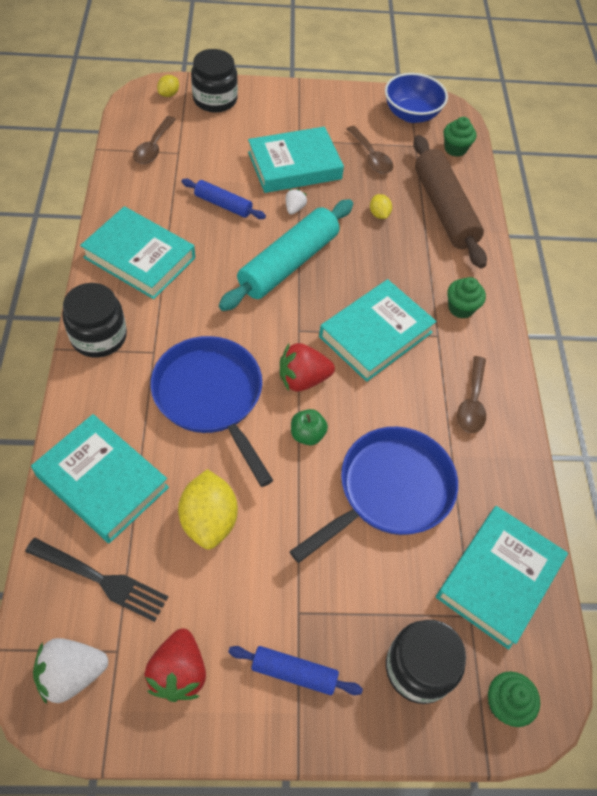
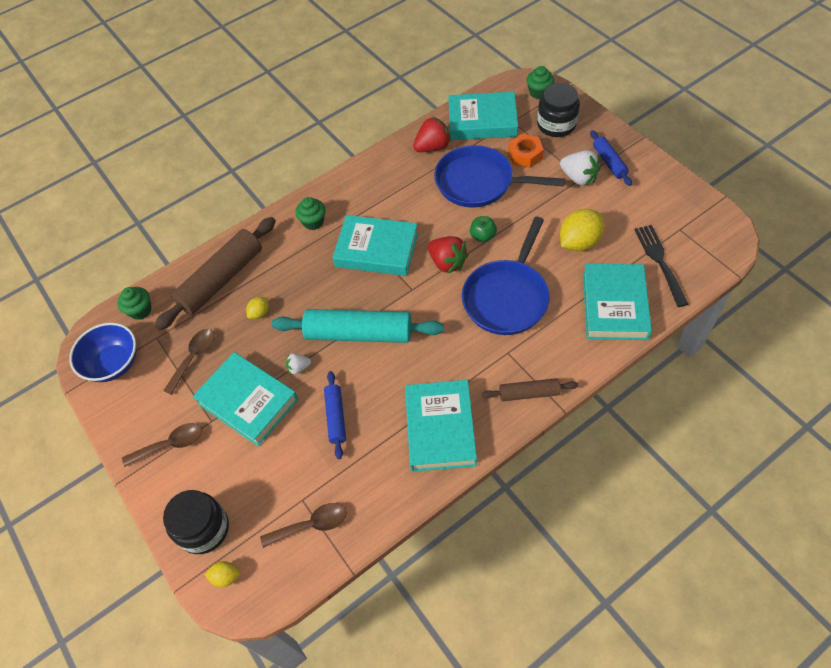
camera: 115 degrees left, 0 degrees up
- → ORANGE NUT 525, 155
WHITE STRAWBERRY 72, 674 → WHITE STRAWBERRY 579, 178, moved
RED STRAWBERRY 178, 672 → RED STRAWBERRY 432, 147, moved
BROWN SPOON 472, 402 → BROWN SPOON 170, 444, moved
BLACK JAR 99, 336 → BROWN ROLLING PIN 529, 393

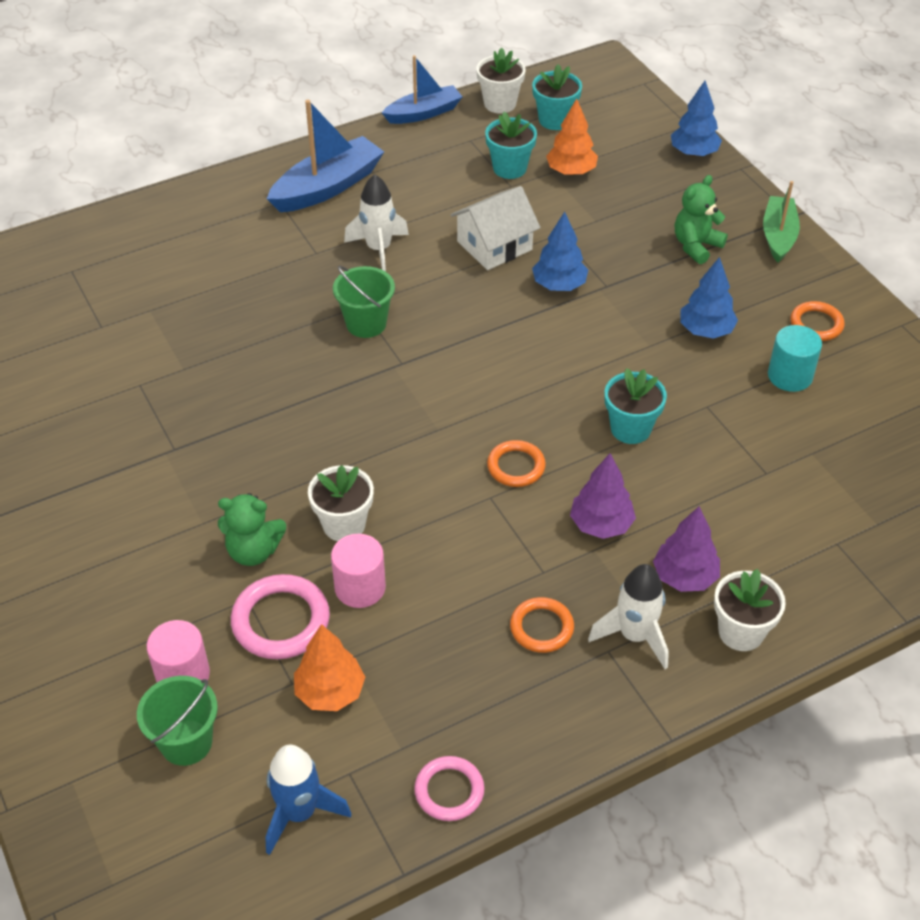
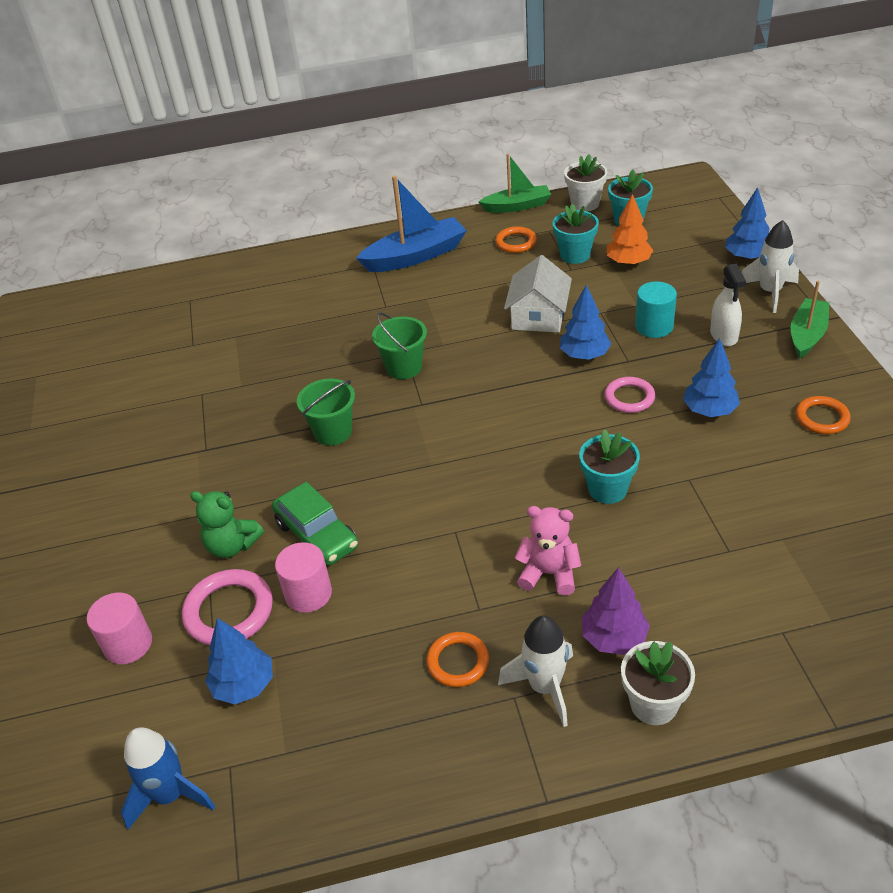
camera: 20 degrees right, 5 degrees down
GREEN BUCKET 186, 742 → GREEN BUCKET 333, 432, moved
WHITE ROCKET 378, 249 → WHITE ROCKET 770, 292, moved
PINK RING 449, 791 → PINK RING 629, 398, moved
ORANGE RING 516, 466 → ORANGE RING 516, 242, moved
TURQUOISE CYLINDER 790, 376 → TURQUOISE CYLINDER 654, 326, moved
WHITE FLOWER POT 344, 524 → GREEN CAR 317, 535
PURPLE TREE 601, 524 → PINK TEDDY BEAR 549, 574
GREEN TEDDY BEAR 696, 246 → WHITE SPRAY BOTTLE 724, 335
ORANGE TREE 330, 692 → BLUE TREE 244, 685
BLUE BOAT 423, 113 → GREEN BOAT 517, 206
WHITE HOUSE 494, 245 → WHITE HOUSE 538, 316, 60 degrees counterclockwise

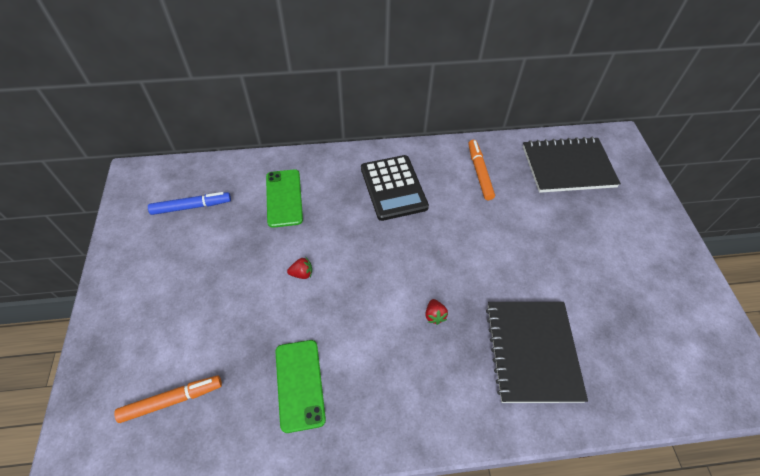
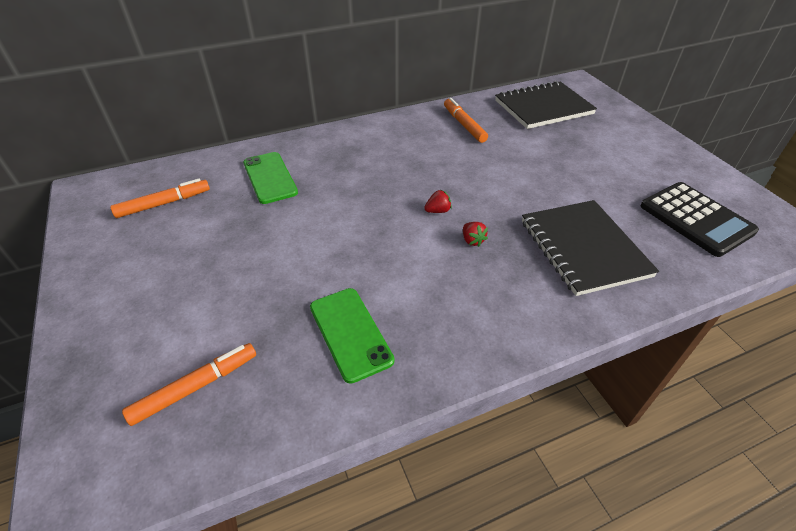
camera: 15 degrees left, 10 degrees down
RED STRAWBERRY 302, 273 → RED STRAWBERRY 438, 211, moved
BLACK CALCULATOR 393, 188 → BLACK CALCULATOR 696, 219, moved
BLUE MARKER 191, 206 → ORANGE MARKER 163, 203

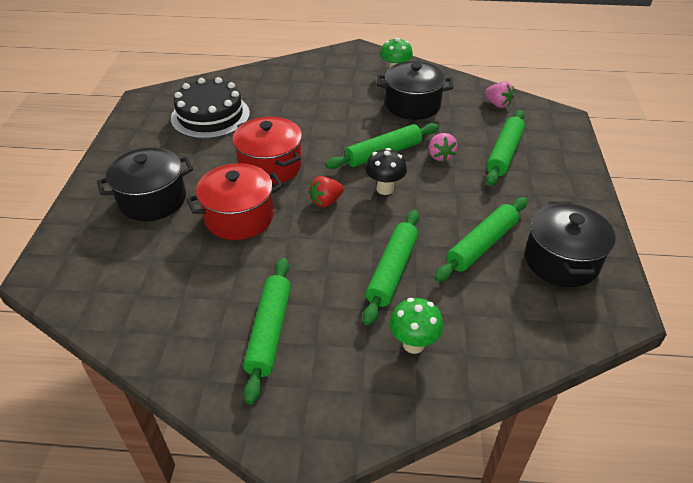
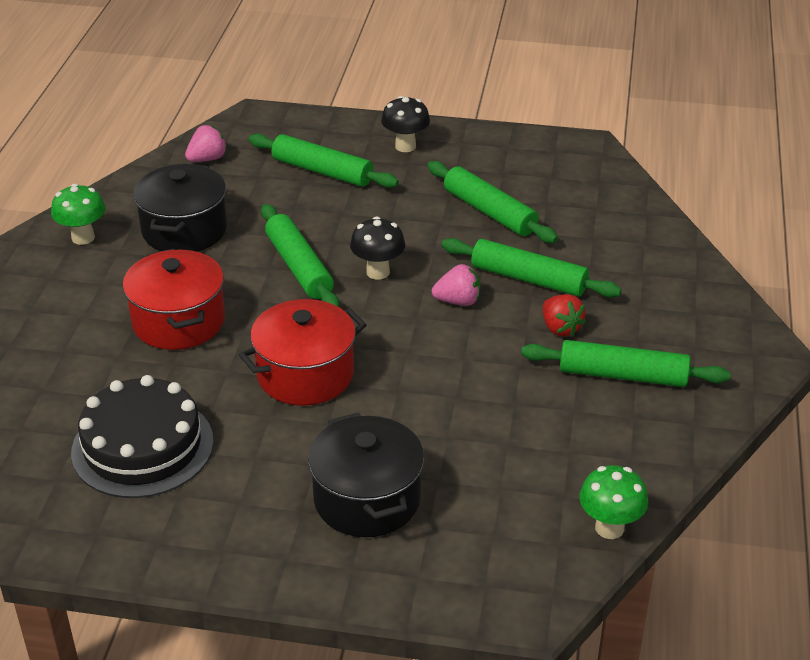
camera: 85 degrees left, 5 degrees down
BLACK POT 561, 261 → -
- → BLACK MUSHROOM 405, 146
RED POT 239, 217 → RED POT 178, 321, moved
RED STRAWBERRY 326, 201 → RED STRAWBERRY 560, 328, moved
GREEN MUSHROOM 413, 344 → GREEN MUSHROOM 609, 528, moved
PINK STRAWBERRY 440, 156 → PINK STRAWBERRY 458, 301, moved

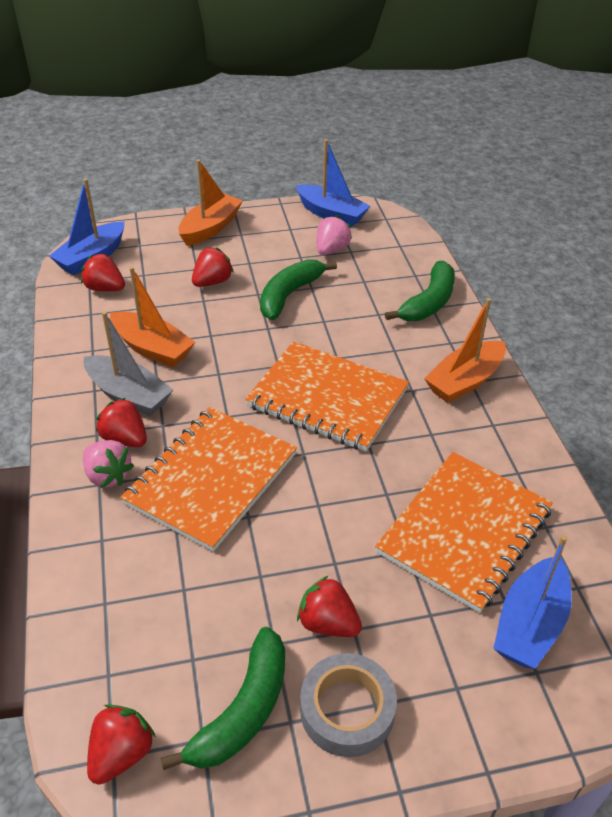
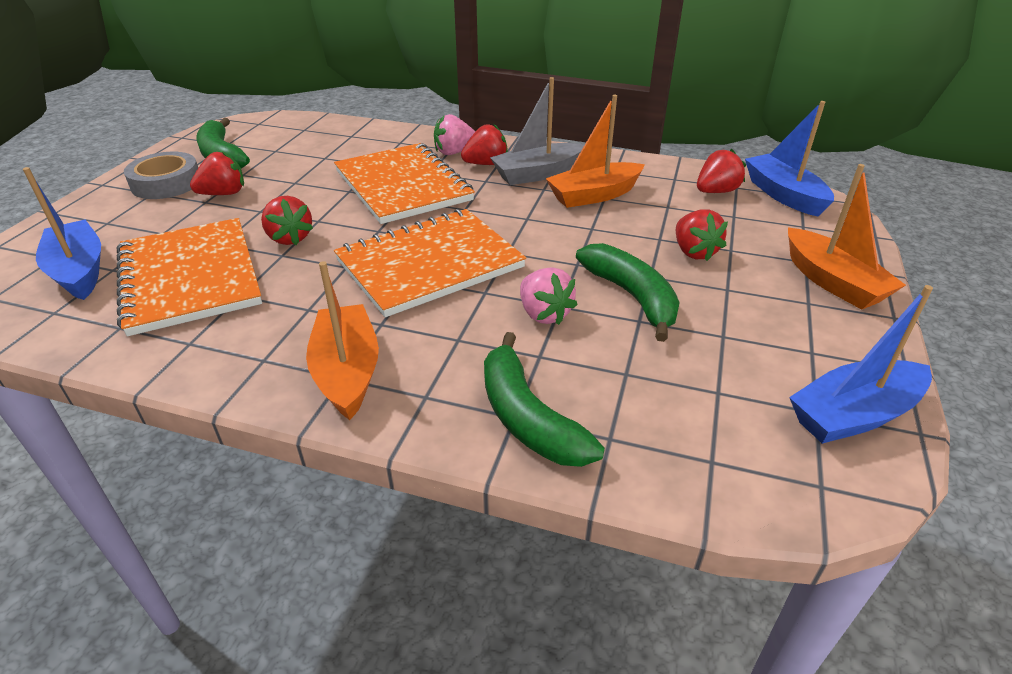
camera: 120 degrees right, 5 degrees down
RED STRAWBERRY 121, 753 → RED STRAWBERRY 290, 238, moved
PINK STRAWBERRY 331, 250 → PINK STRAWBERRY 544, 314, moved

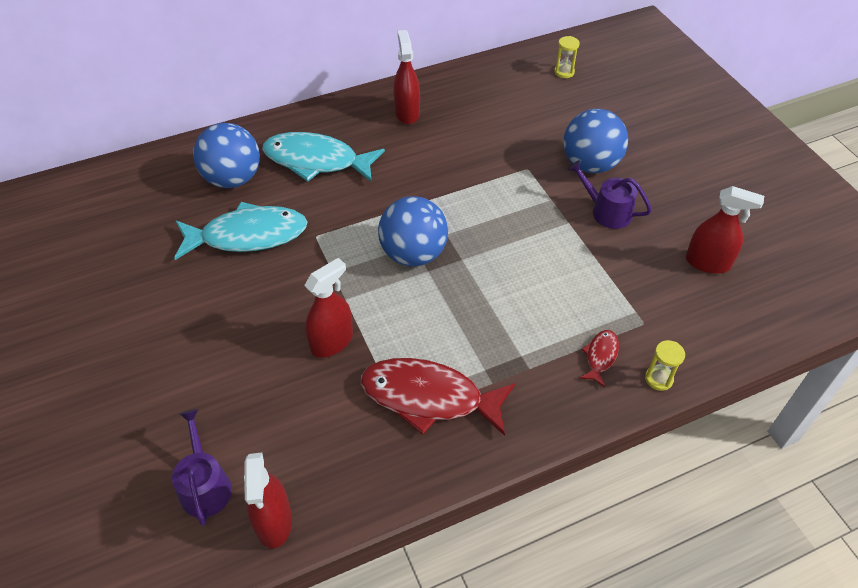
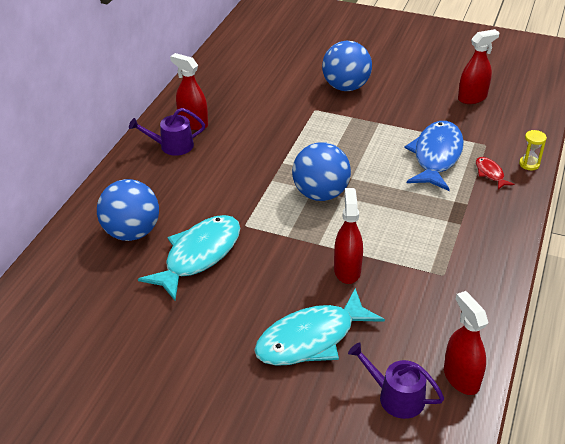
camera: 45 degrees left, 10 degrees down
RED FISH 429, 397 → -
YELLOW HOURGLASS 564, 72 → -
- → BLUE FISH 436, 156
TURQUOISE FISH 316, 161 → TURQUOISE FISH 311, 339, moved
PURPLE WATERING CAN 607, 211 → PURPLE WATERING CAN 172, 146, moved
RED SPRAY BOTTLE 274, 522 → RED SPRAY BOTTLE 461, 378, 150 degrees counterclockwise

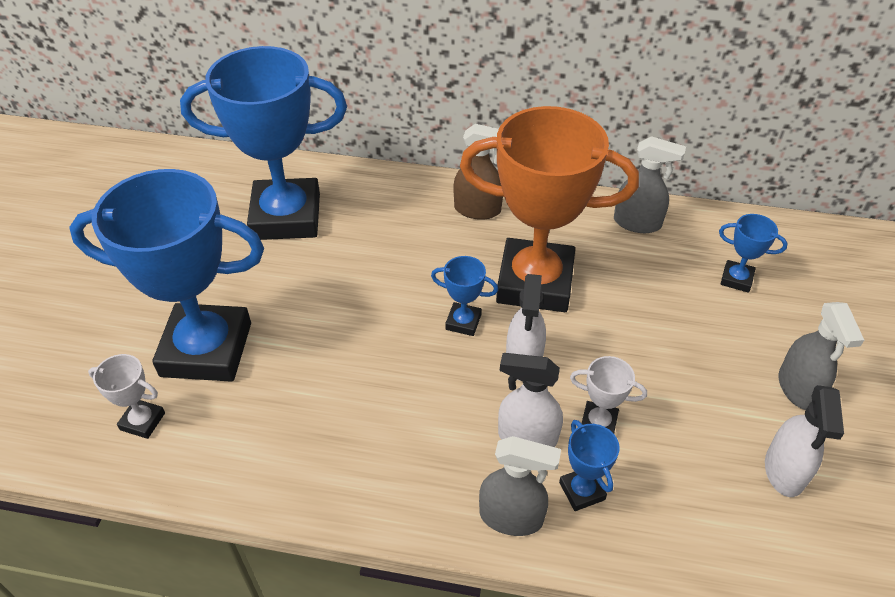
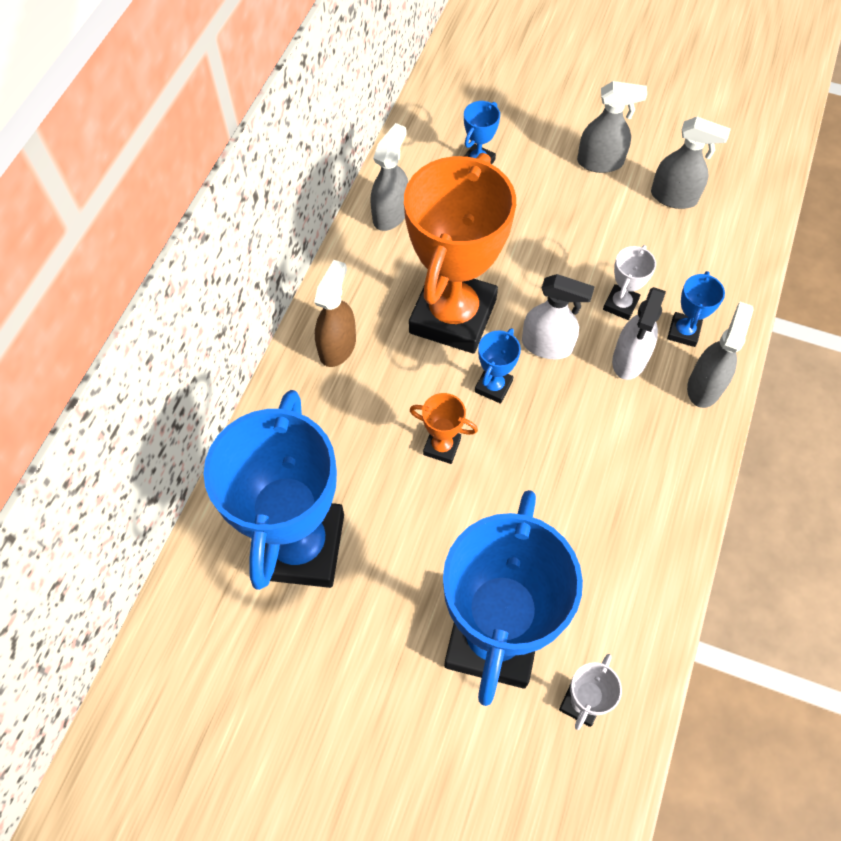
camera: 80 degrees left, 15 degrees up
- → ORANGE TROPHY 442, 446
WHITE SPRAY BOTTLE 784, 471 → GREY SPRAY BOTTLE 674, 197
BLUE TROPHY 582, 491 → BLUE TROPHY 683, 332, 60 degrees counterclockwise

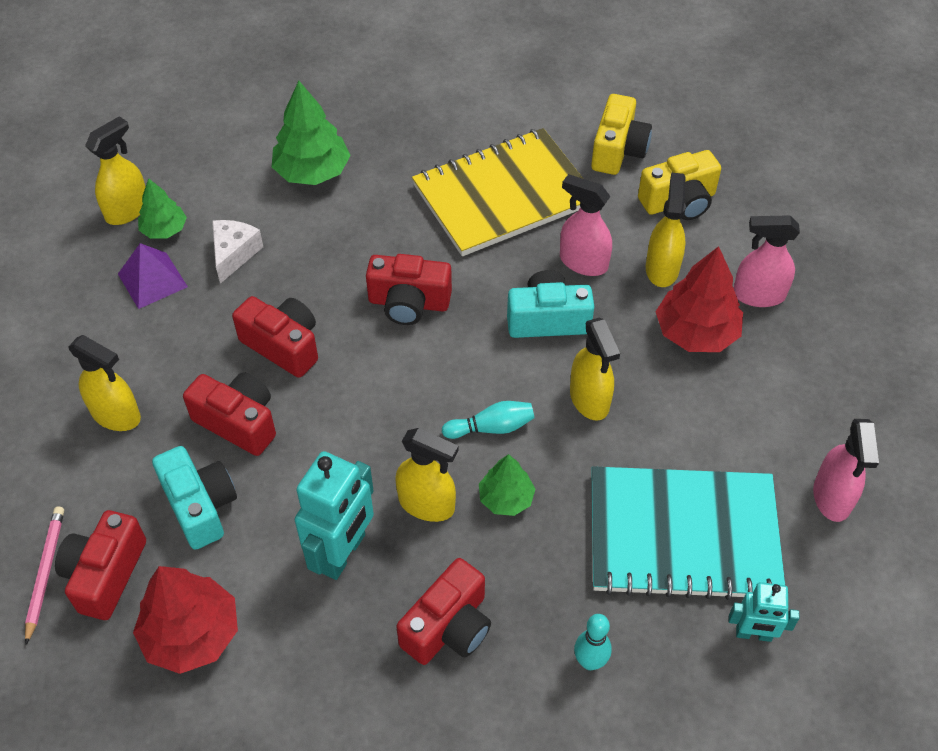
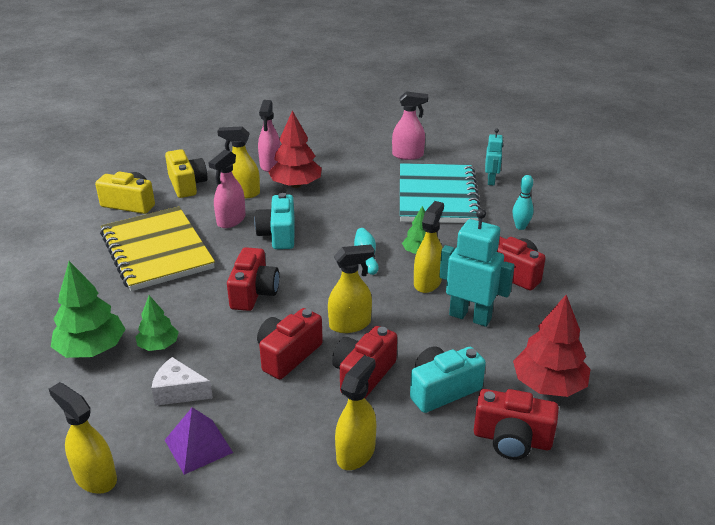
camera: 90 degrees left, 20 degrees down
PINK PENCIL 45, 573 → -
GREEN TREE 164, 229 → GREEN TREE 158, 345, moved
YELLOW SPRAY BOTTLE 589, 399 → YELLOW SPRAY BOTTLE 350, 324, moved

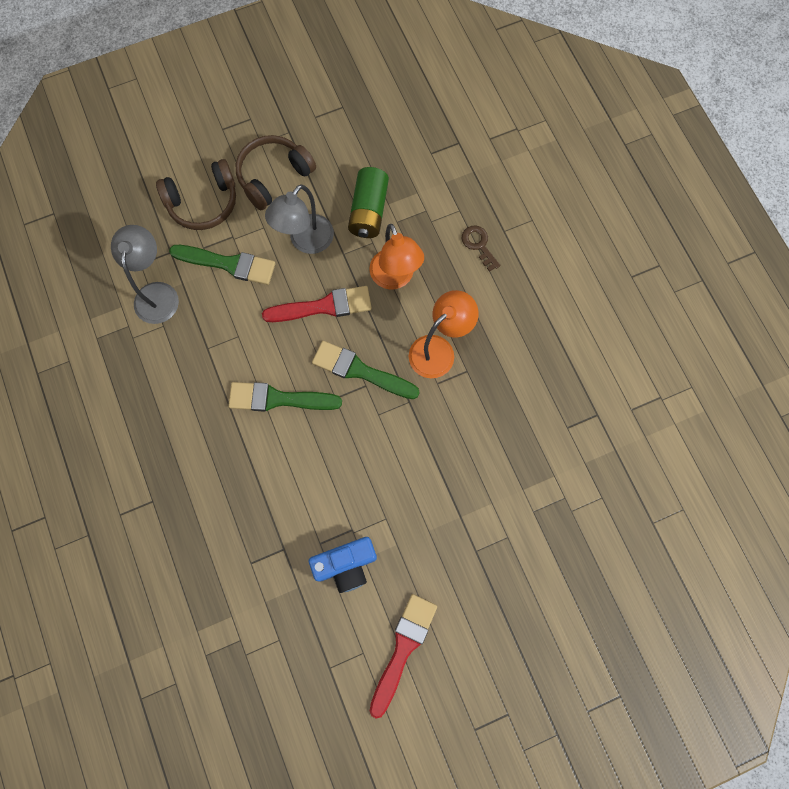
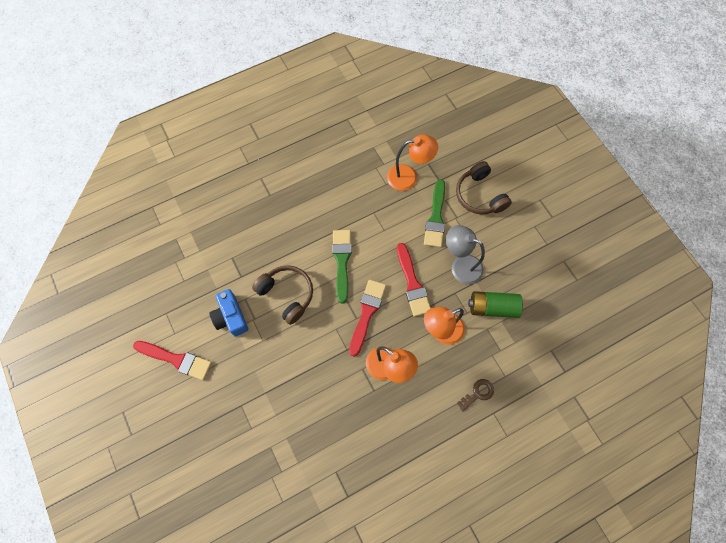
camera: 85 degrees right, 5 degrees down
BROWN HEADPHONES 273, 176 → BROWN HEADPHONES 287, 295, moved
GREY LAMP 157, 293 → ORANGE LAMP 408, 177
GREEN BRUSH 360, 371 → RED BRUSH 367, 313

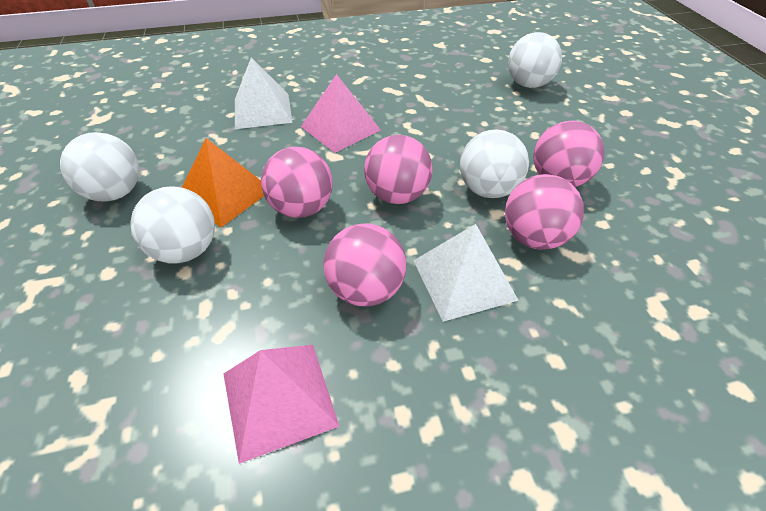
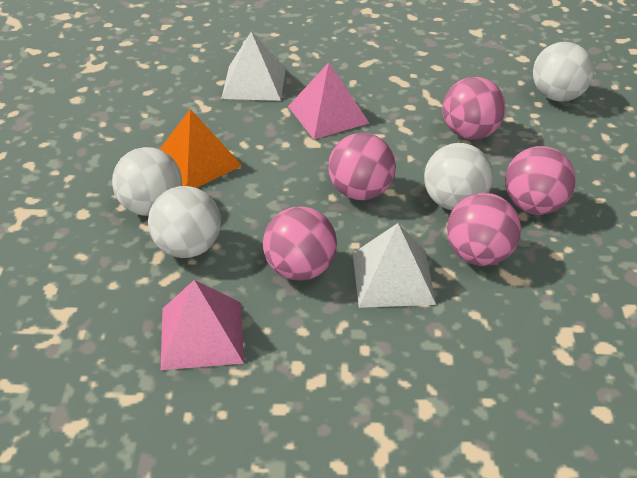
camera: 15 degrees right, 5 degrees down
WHITE BALL 115, 193 → WHITE BALL 188, 247, moved
PINK BALL 301, 208 → PINK BALL 470, 133, moved

